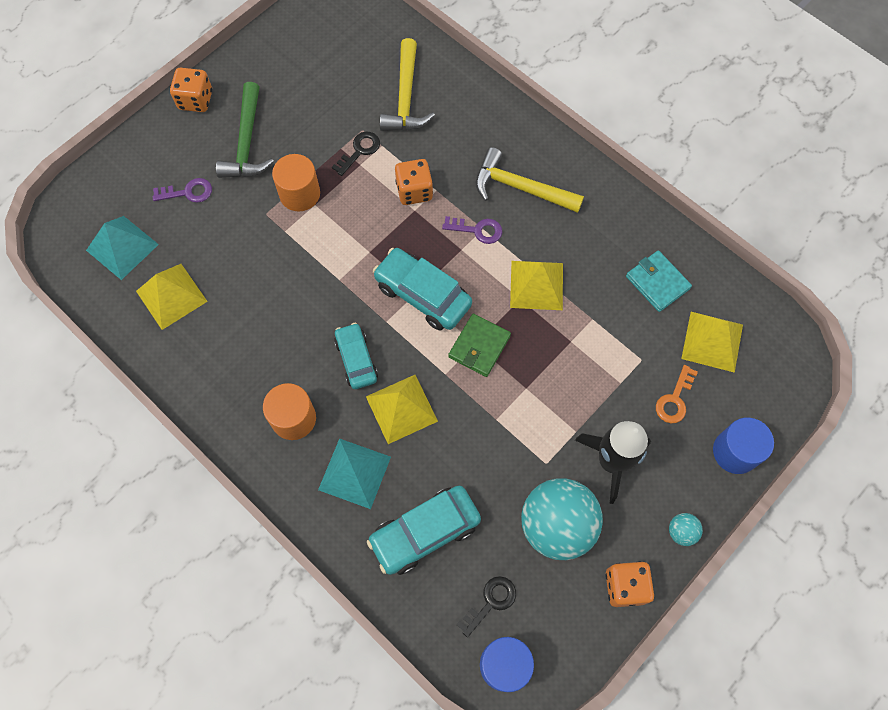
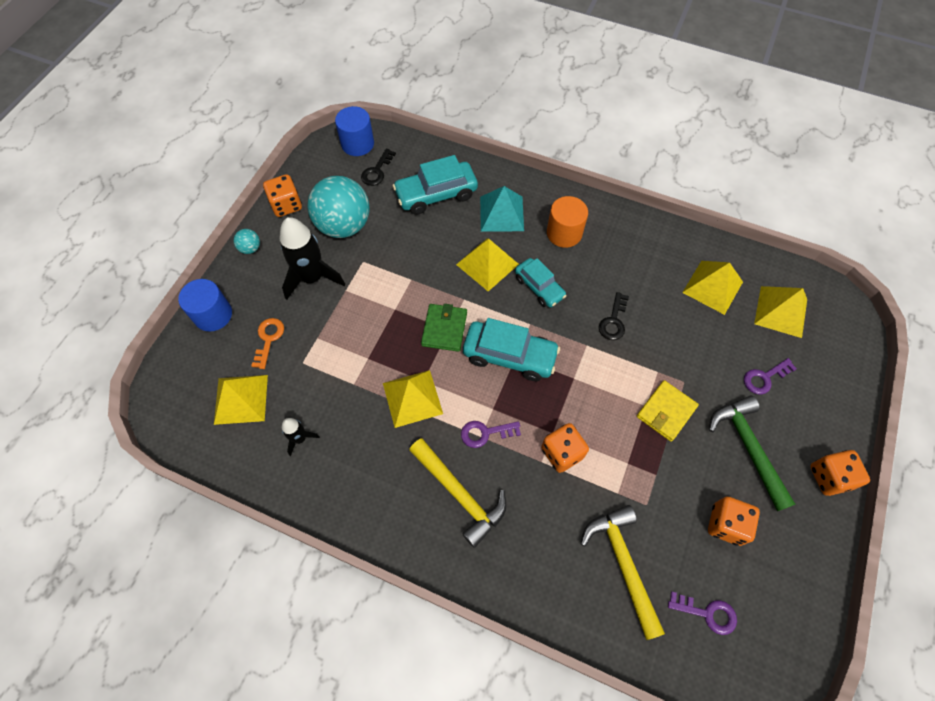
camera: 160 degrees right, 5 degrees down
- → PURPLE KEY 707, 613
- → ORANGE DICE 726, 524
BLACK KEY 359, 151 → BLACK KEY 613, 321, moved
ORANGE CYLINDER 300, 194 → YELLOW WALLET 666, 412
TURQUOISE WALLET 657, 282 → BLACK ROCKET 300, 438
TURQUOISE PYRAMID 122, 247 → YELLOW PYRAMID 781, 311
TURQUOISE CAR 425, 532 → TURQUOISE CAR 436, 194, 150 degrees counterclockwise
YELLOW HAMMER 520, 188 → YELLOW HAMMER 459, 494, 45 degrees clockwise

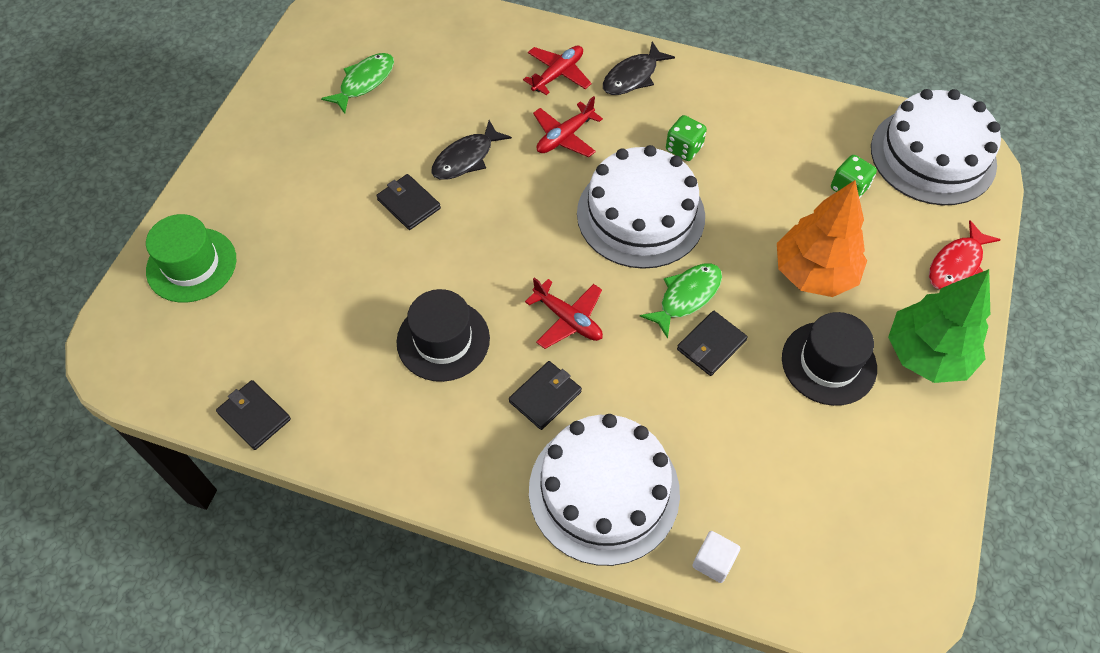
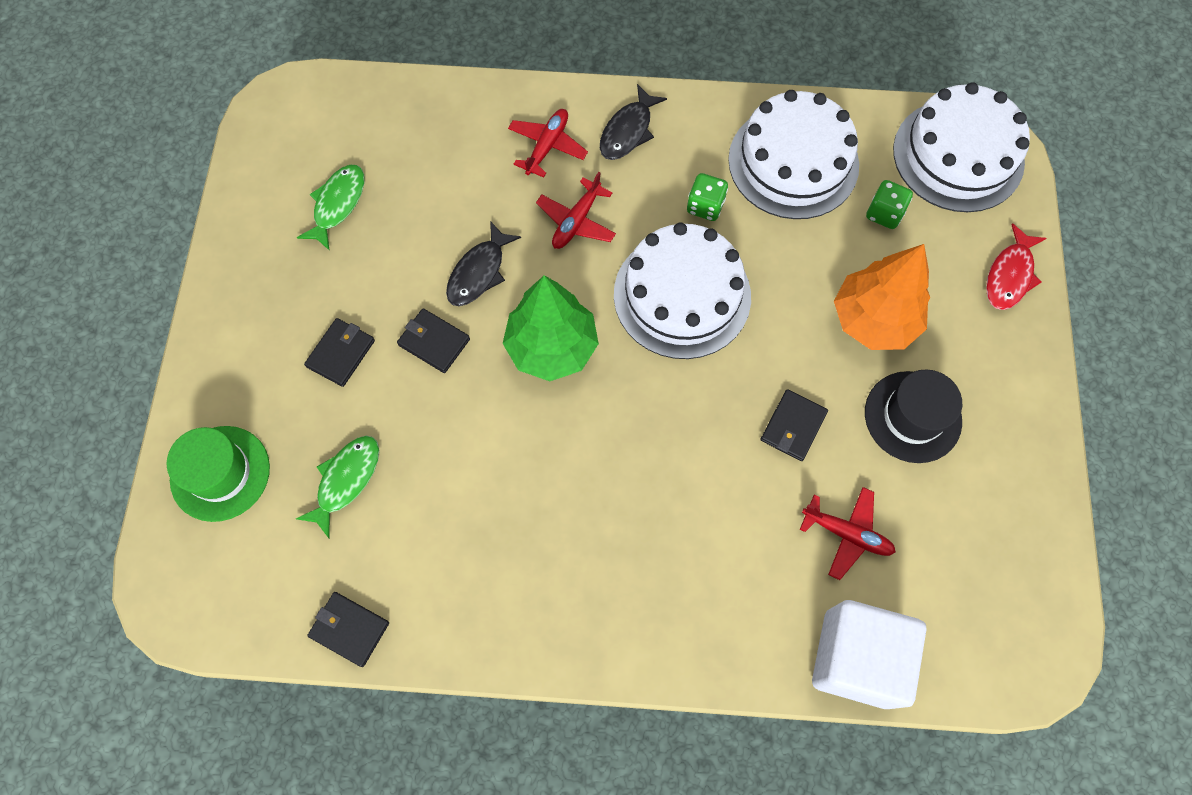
camera: 15 degrees left, 10 degrees up
BLACK HAT 443, 340 → -
BLACK WALLET 545, 396 → BLACK WALLET 341, 353, moved
RED PLANE 568, 319 → RED PLANE 846, 534, moved
WHITE CAKE 604, 491 → WHITE CAKE 793, 162, moved
GREEN FISH 686, 297 → GREEN FISH 346, 480, moved
GREEN TREE 927, 354 → GREEN TREE 552, 347, moved
WHITE CUBE 713, 561 → WHITE CUBE 856, 658, x2.39

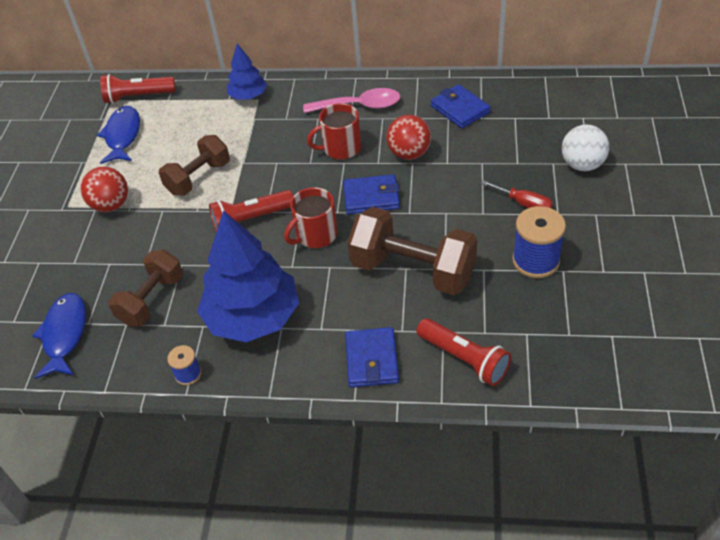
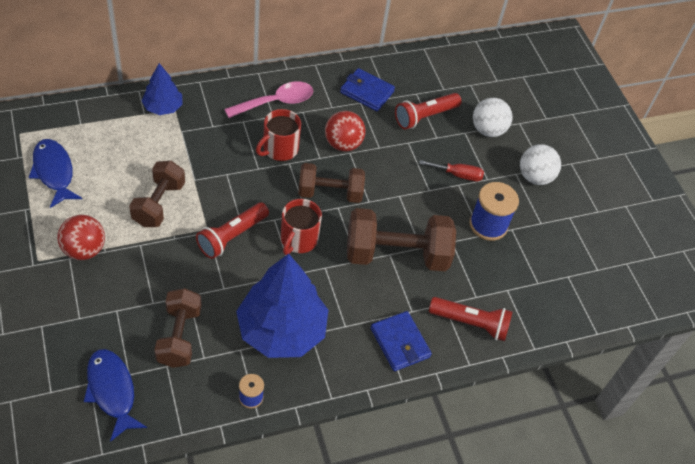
camera: 35 degrees left, 5 degrees up
- → WHITE BALL 535, 177
RED FLASHLIGHT 138, 97 → RED FLASHLIGHT 425, 117, moved
BLUE WALLET 371, 197 → BROWN DUMBBELL 330, 193

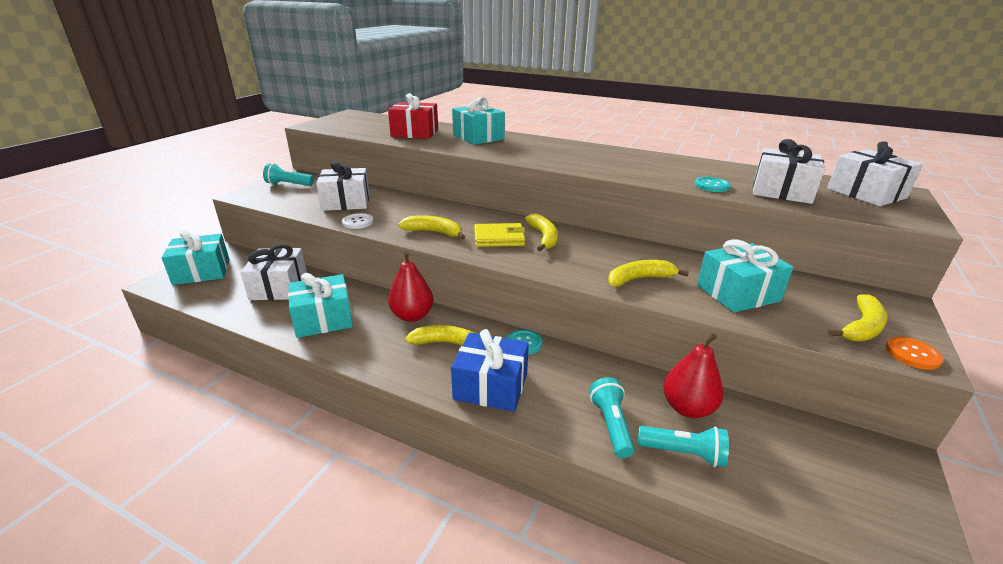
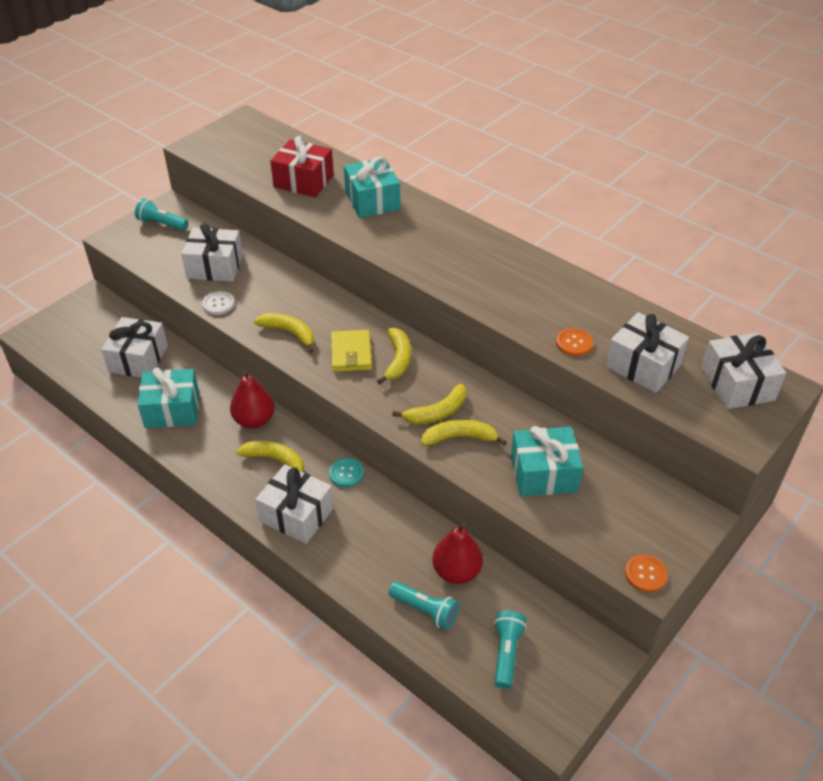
camera: 15 degrees right, 15 degrees up
TURQUOISE GIFT 202, 271 → -
TURQUOISE FLASHLIGHT 611, 425 → TURQUOISE FLASHLIGHT 506, 653, moved
YELLOW BANANA 861, 327 → YELLOW BANANA 436, 413, moved
BLUE GIFT 491, 386 → WHITE GIFT 297, 514
TURQUOISE BUTTON 711, 186 → ORANGE BUTTON 574, 343
YELLOW WALLET 499, 238 → YELLOW WALLET 351, 353, 75 degrees clockwise

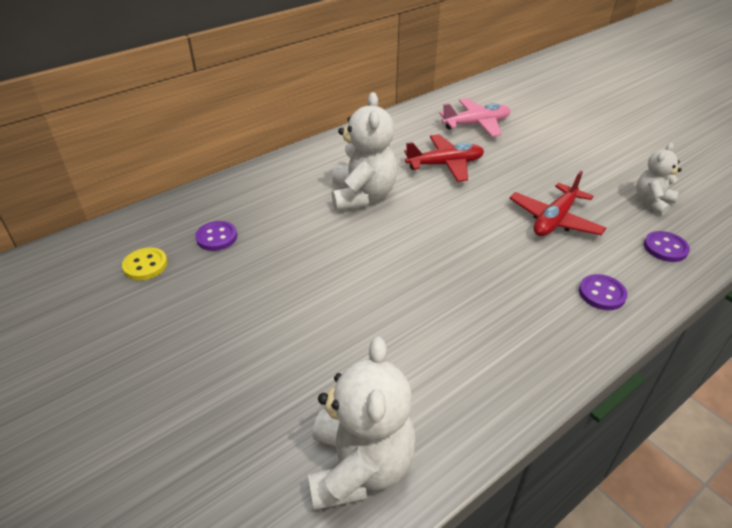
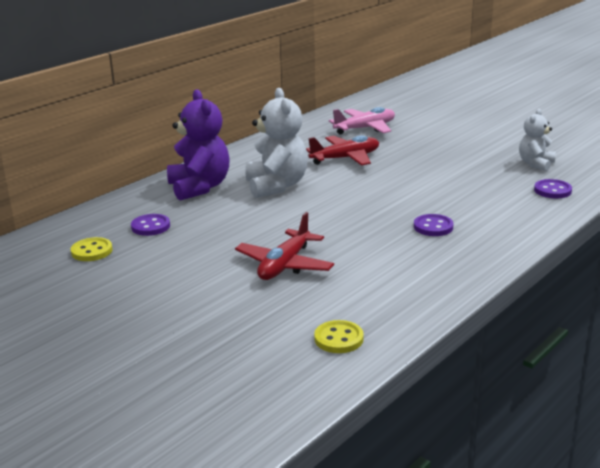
camera: 10 degrees left, 15 degrees down
- → PURPLE TEDDY BEAR 199, 187
RED PLANE 554, 220 → RED PLANE 285, 265, moved
PURPLE BUTTON 602, 294 → PURPLE BUTTON 433, 227, moved
WHITE TEDDY BEAR 359, 467 → YELLOW BUTTON 338, 339

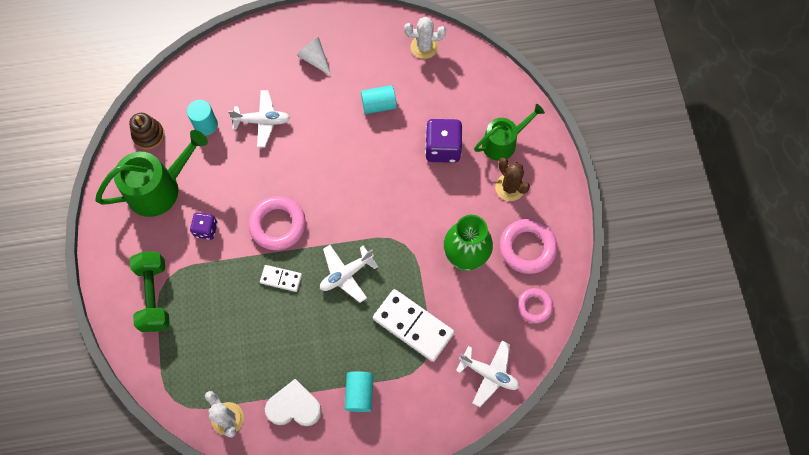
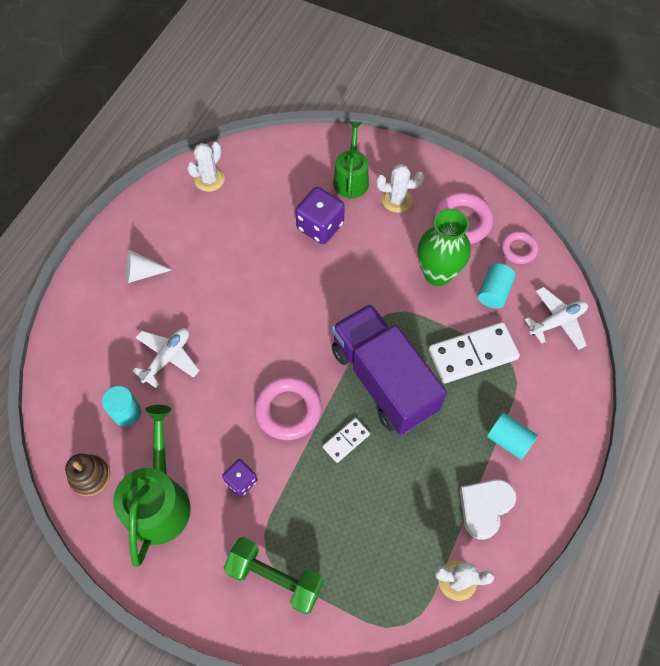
camera: 55 degrees left, 5 degrees down
TURQUOISE CYLINDER 379, 105 → TURQUOISE CYLINDER 494, 292, moved
WHITE PLANE 346, 274 → PURPLE TRUCK 383, 379
BROWN CACTUS 509, 187 → WHITE CACTUS 397, 200

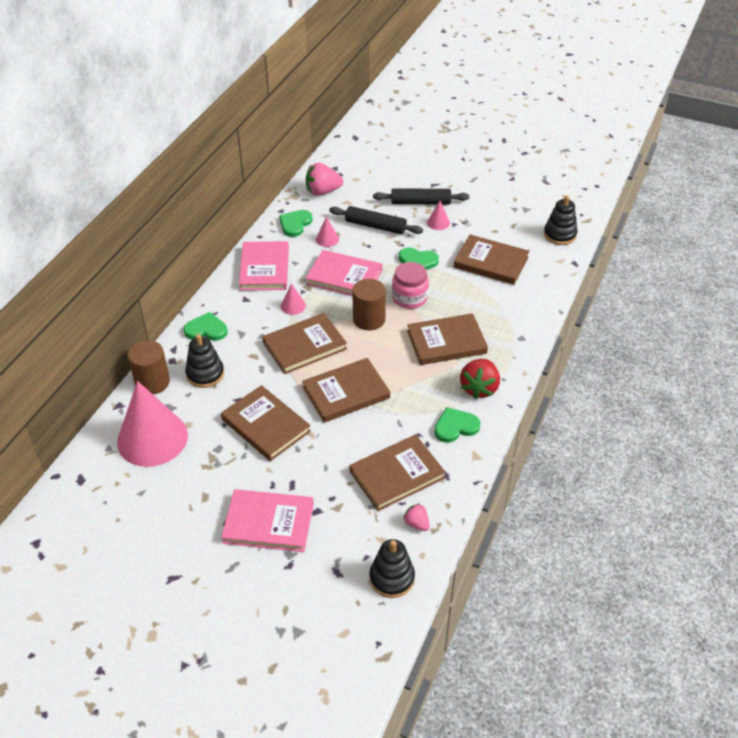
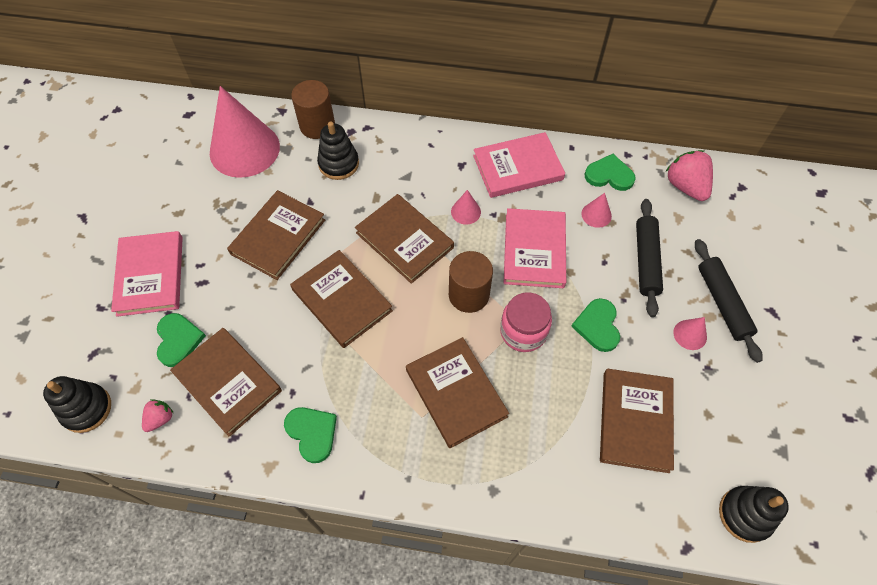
camera: 75 degrees right, 15 degrees up
RED STRAWBERRY 479, 388 → -
GREEN HEART 206, 329 → GREEN HEART 178, 340, moved

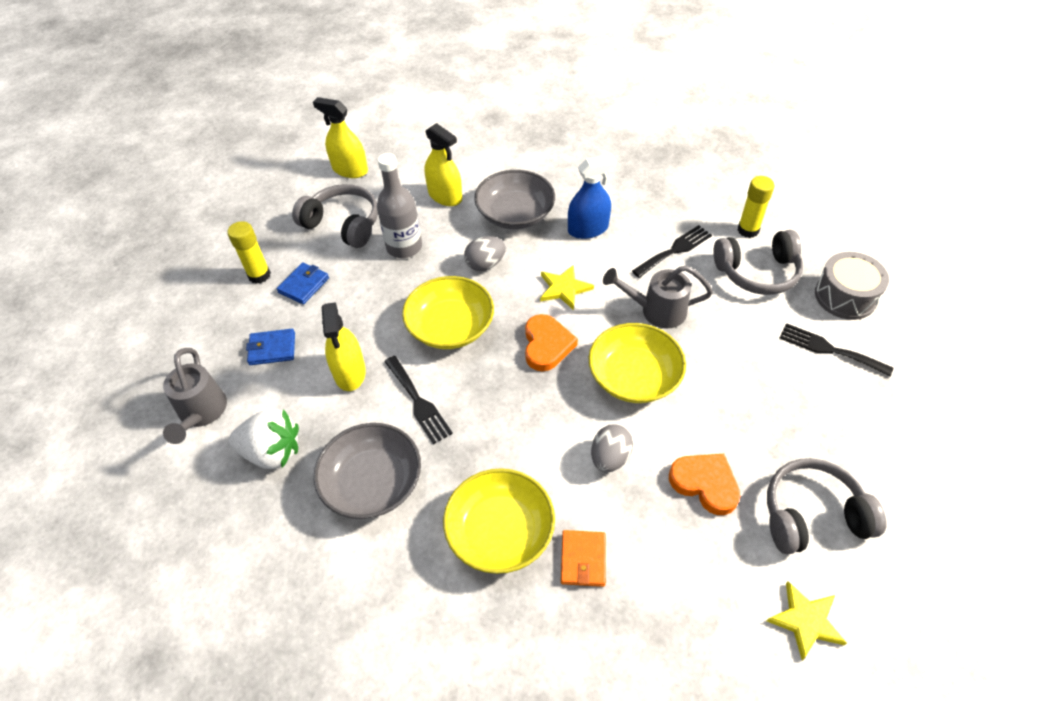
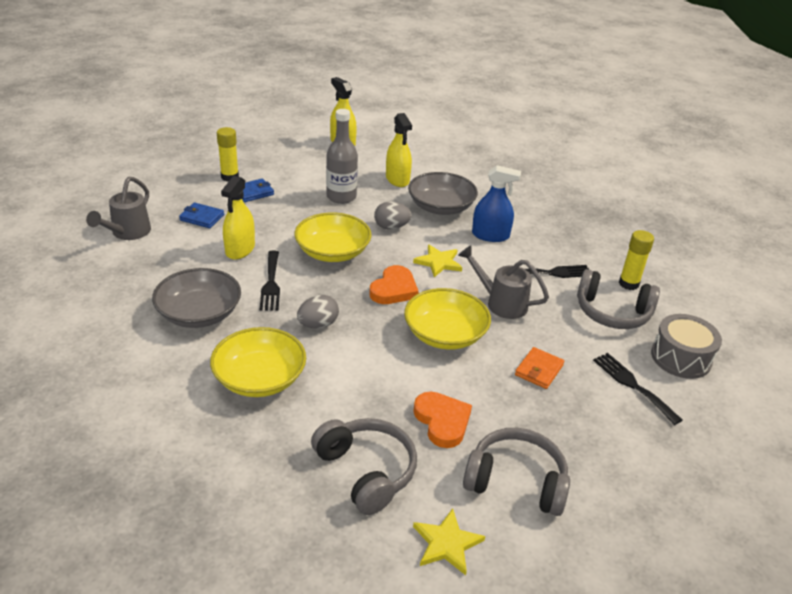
camera: 25 degrees right, 15 degrees down
WHITE STRAWBERRY 272, 452 → -
GREY HEADPHONES 343, 224 → GREY HEADPHONES 366, 471, moved
ORANGE WALLET 583, 559 → ORANGE WALLET 539, 370, moved
GREY EGG 609, 458 → GREY EGG 318, 324, moved

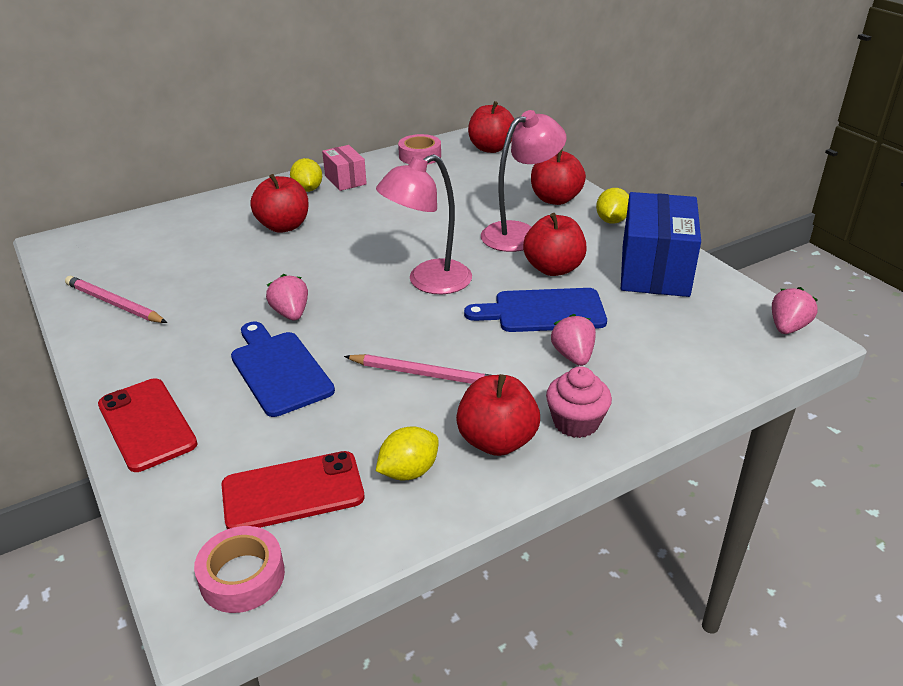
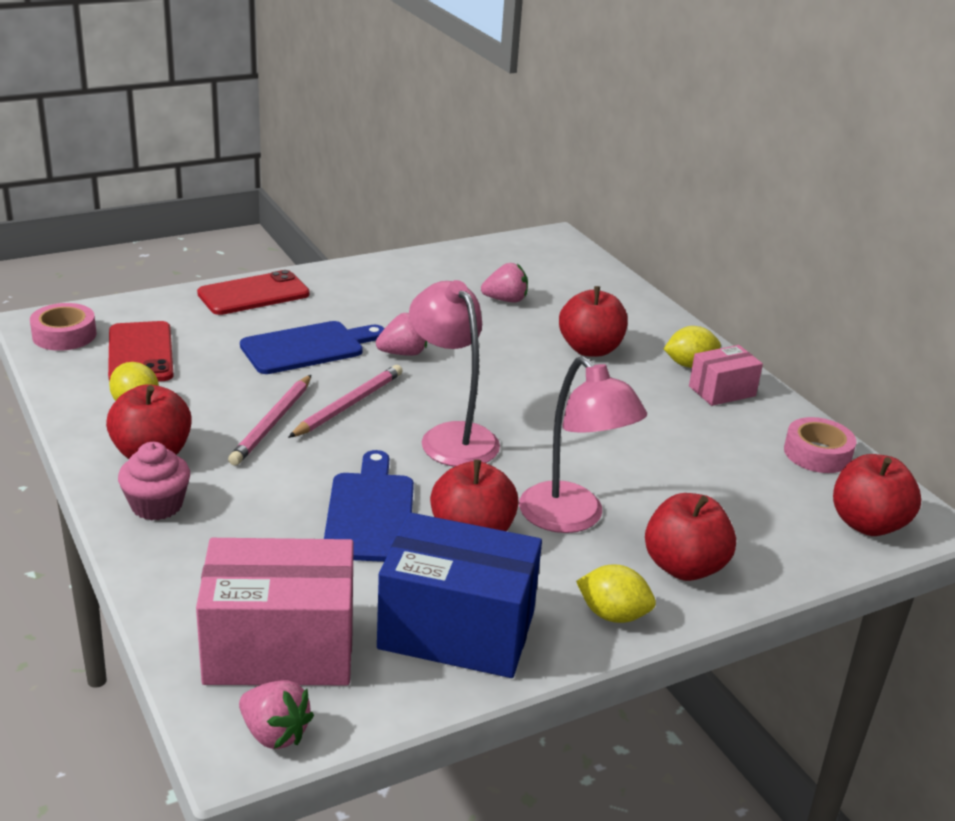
camera: 90 degrees right, 5 degrees down
- → PINK BOX 280, 648
PINK PENCIL 114, 303 → PINK PENCIL 348, 405, moved
PINK STRAWBERRY 573, 356 → PINK STRAWBERRY 505, 300, moved

